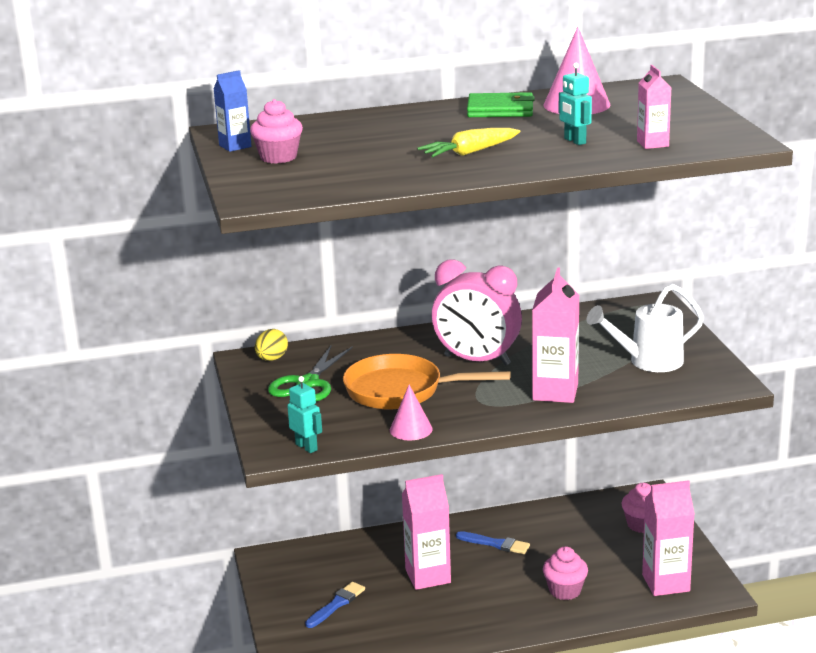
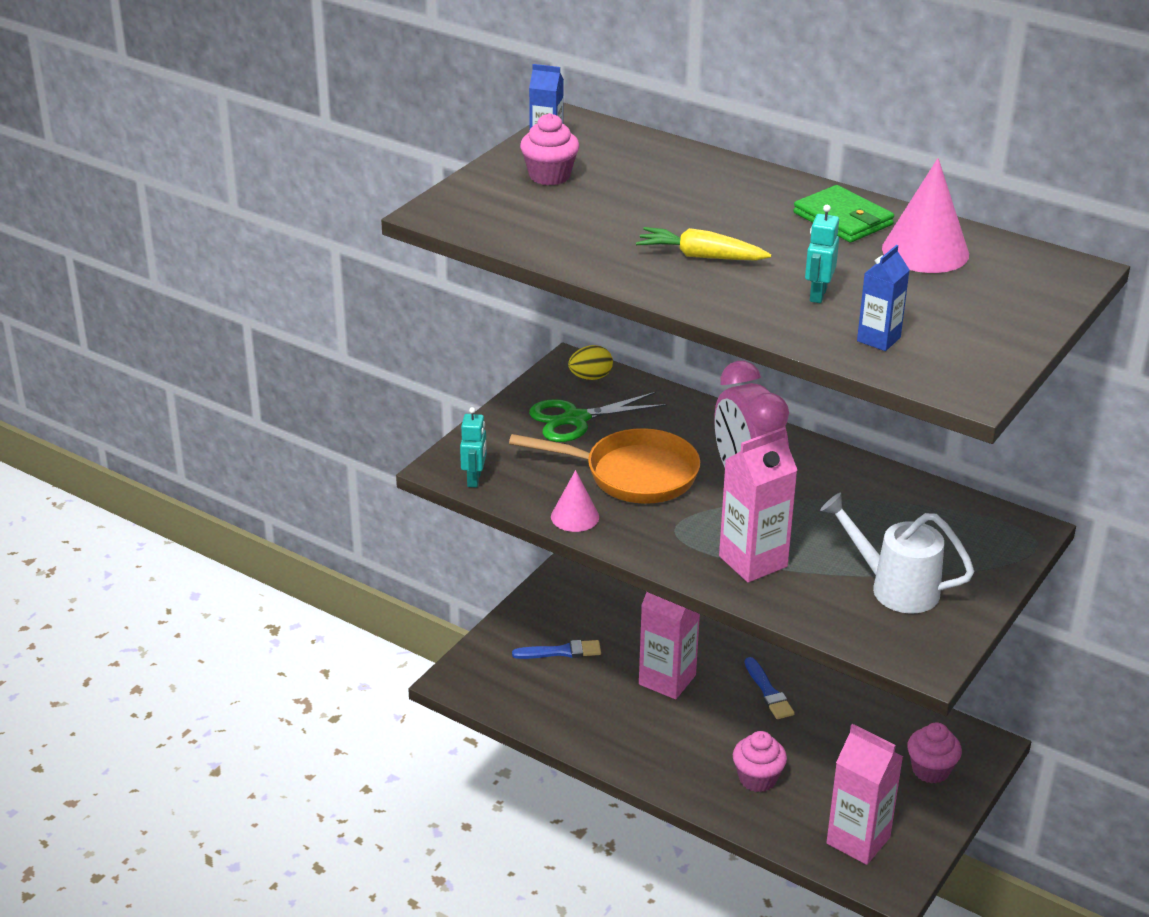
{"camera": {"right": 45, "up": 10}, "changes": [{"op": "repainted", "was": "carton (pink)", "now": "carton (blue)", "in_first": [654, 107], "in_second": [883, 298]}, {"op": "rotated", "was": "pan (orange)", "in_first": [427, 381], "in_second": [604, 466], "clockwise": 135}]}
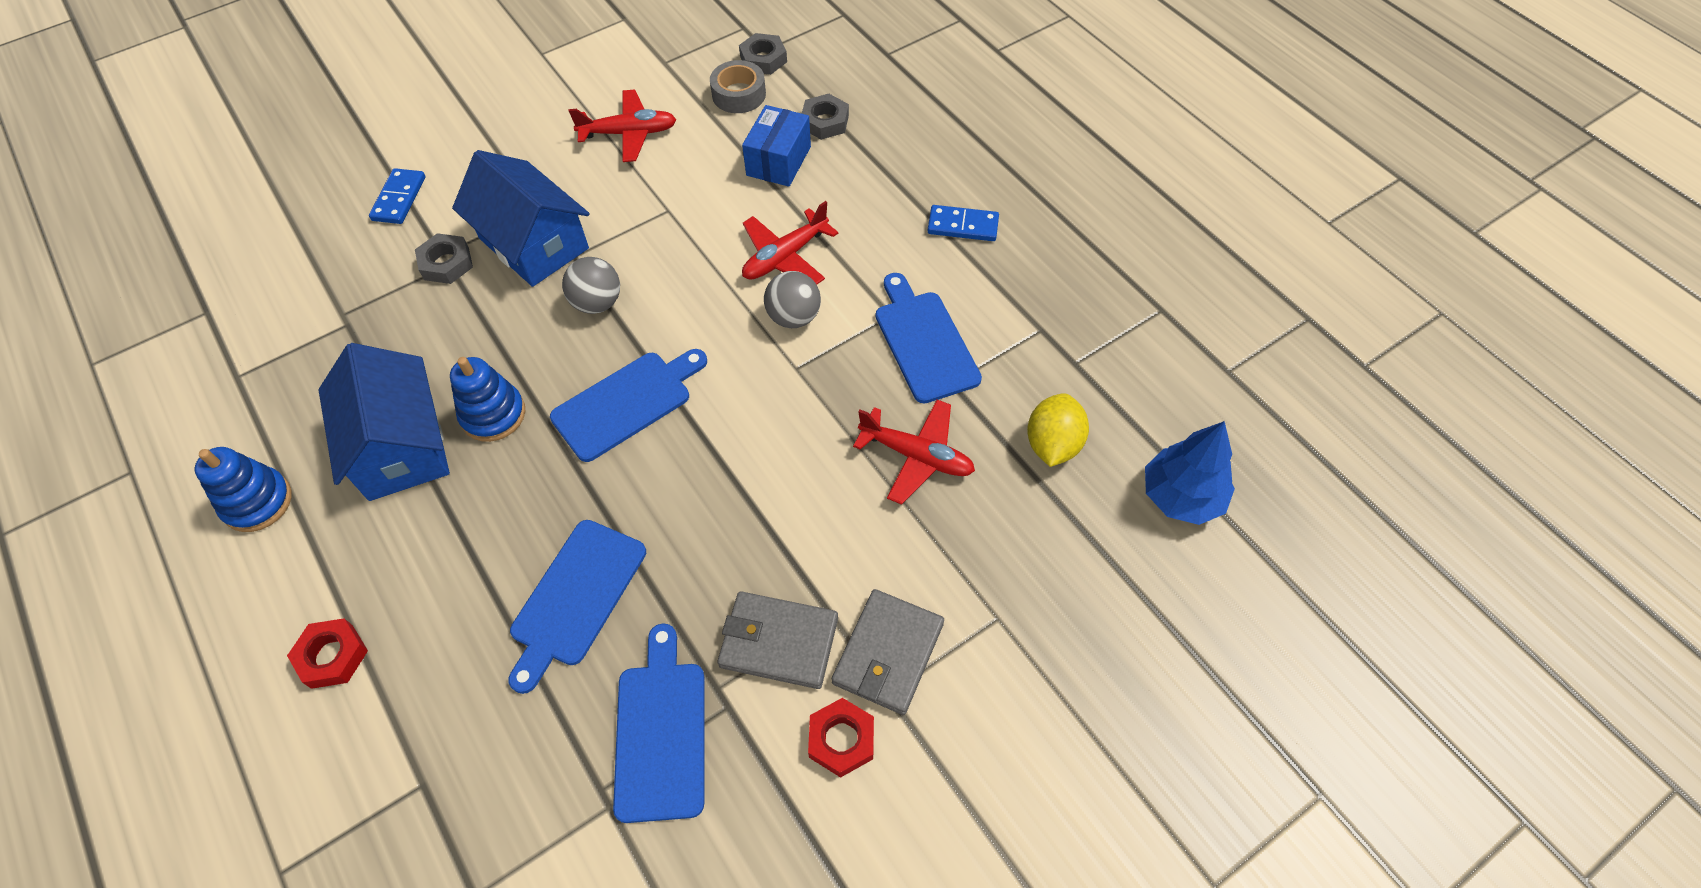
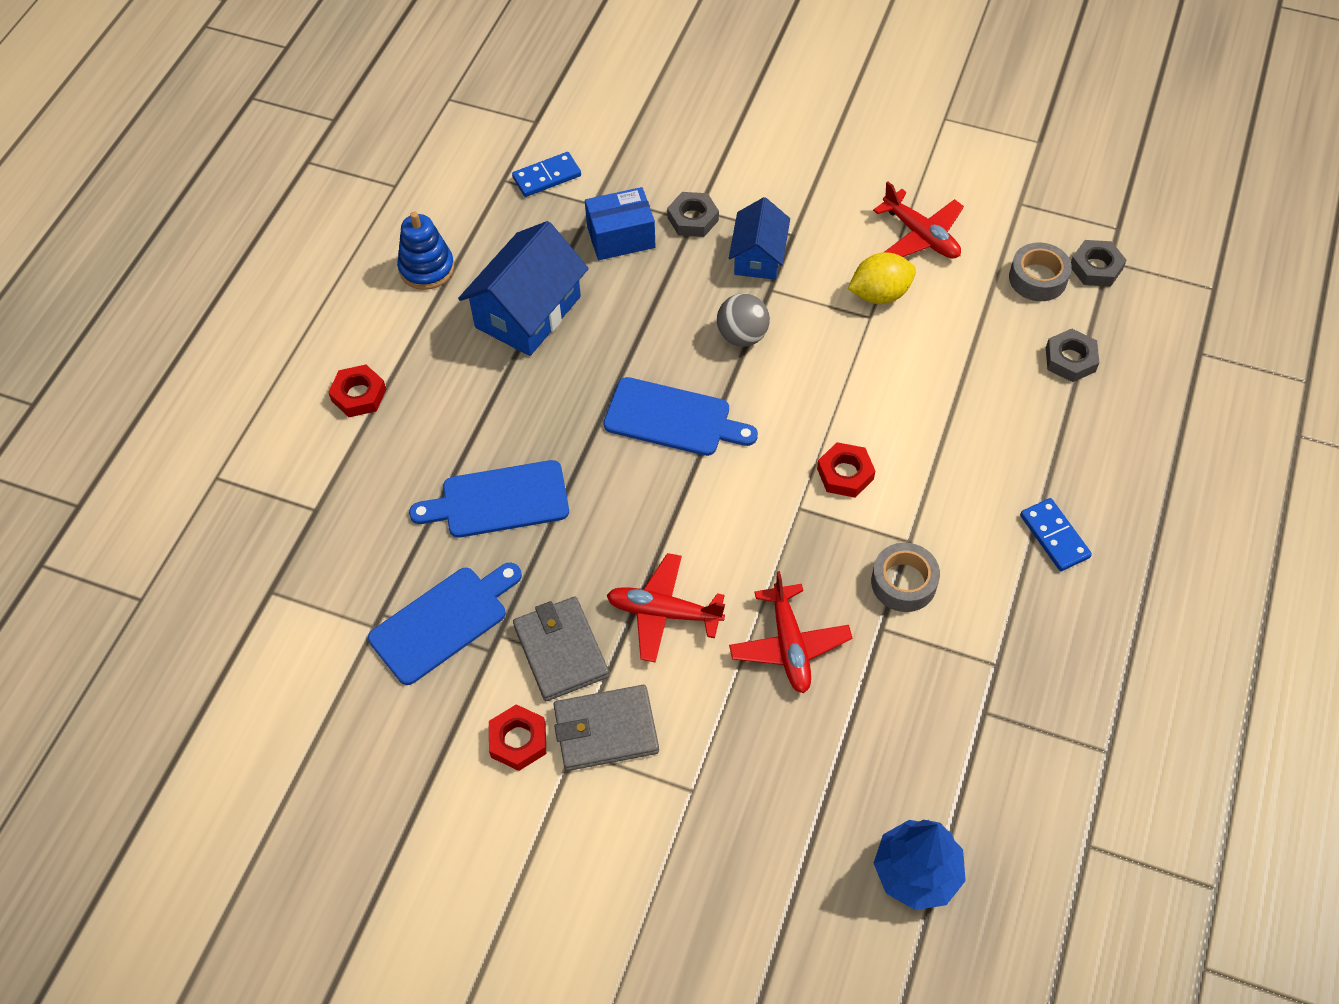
{"camera": {"right": 55, "up": 0}, "changes": [{"op": "gone", "was": "stacking toy (blue)", "in_first": [487, 399]}, {"op": "shifted", "was": "domino (blue)", "in_first": [397, 196], "in_second": [546, 174]}, {"op": "shifted", "was": "box (blue)", "in_first": [776, 146], "in_second": [620, 223]}, {"op": "shifted", "was": "plane (red)", "in_first": [790, 243], "in_second": [665, 608]}, {"op": "shifted", "was": "lemon (yellow)", "in_first": [1058, 430], "in_second": [882, 278]}, {"op": "swapped", "was": "ball (grey)", "now": "nut (red)", "in_first": [792, 299], "in_second": [846, 470]}, {"op": "swapped", "was": "cutting board (blue)", "now": "tape (grey)", "in_first": [929, 338], "in_second": [905, 577]}, {"op": "scaled", "was": "house (blue)", "in_first": [520, 218], "in_second": [759, 238], "ratio": 0.63}]}
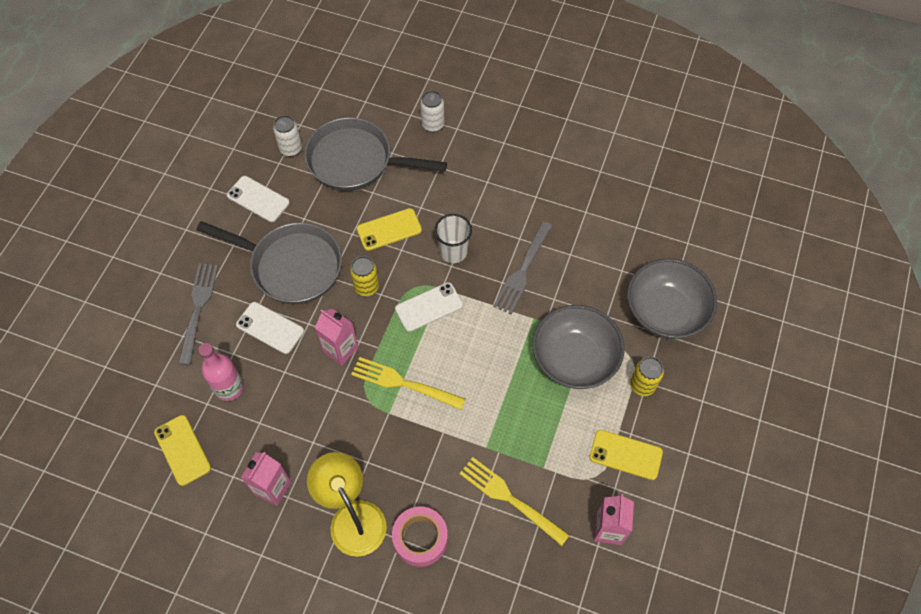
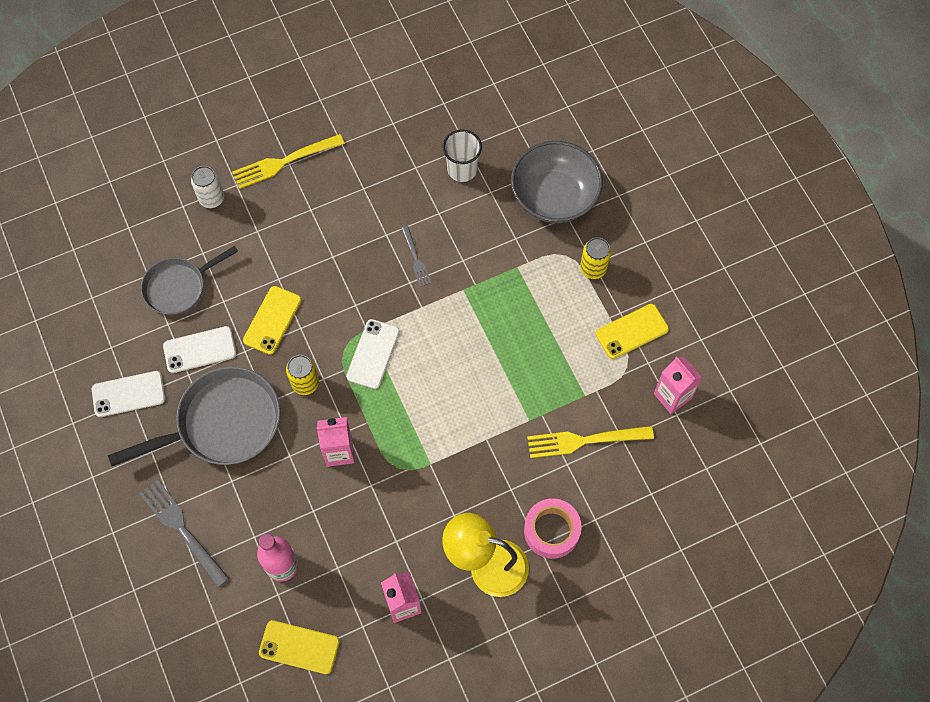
{"camera": {"right": -45, "up": 5}, "changes": [{"op": "gone", "was": "can (white)", "in_first": [287, 136]}, {"op": "gone", "was": "bowl (grey)", "in_first": [578, 347]}, {"op": "shifted", "was": "phone (white)", "in_first": [270, 328], "in_second": [199, 349]}, {"op": "shifted", "was": "fork (yellow)", "in_first": [408, 383], "in_second": [288, 161]}, {"op": "shifted", "was": "cup (white)", "in_first": [453, 238], "in_second": [462, 156]}, {"op": "scaled", "was": "pan (grey)", "in_first": [375, 154], "in_second": [189, 280], "ratio": 0.63}, {"op": "scaled", "was": "fork (grey)", "in_first": [522, 267], "in_second": [416, 256], "ratio": 0.57}]}
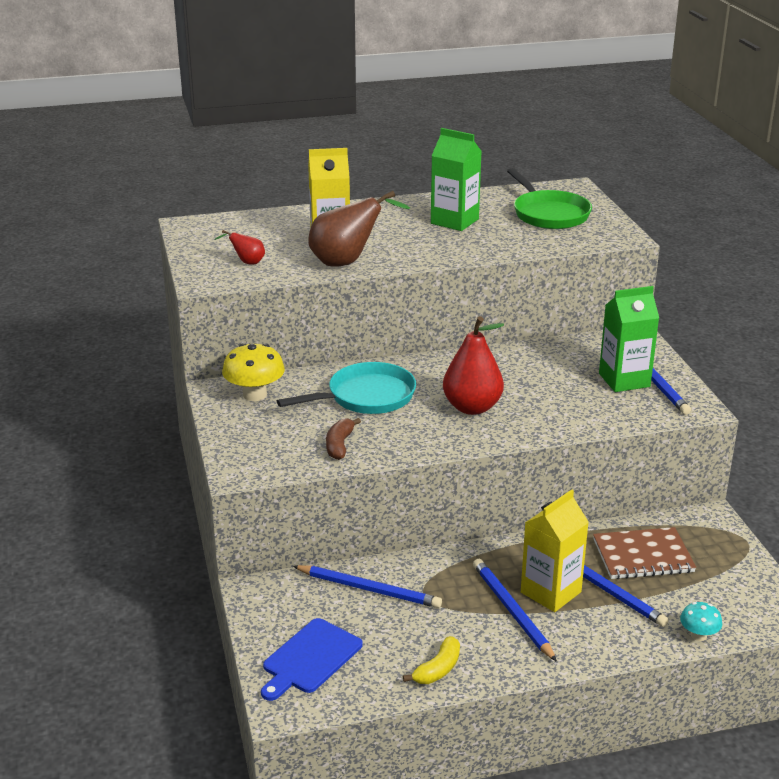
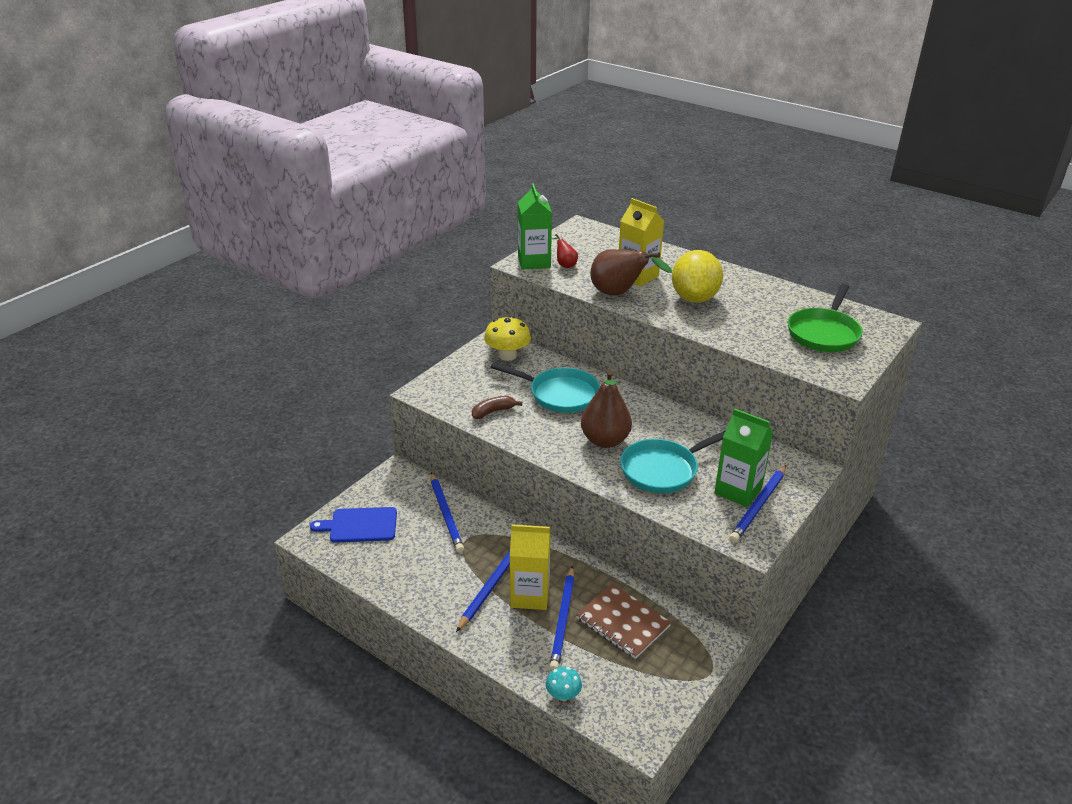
{"camera": {"right": 50, "up": 5}, "changes": [{"op": "gone", "was": "banana (yellow)", "in_first": [431, 660]}, {"op": "new", "now": "pan (turquoise)", "in_second": [673, 461]}, {"op": "new", "now": "lemon (yellow)", "in_second": [697, 276]}, {"op": "shifted", "was": "carton (green)", "in_first": [456, 179], "in_second": [535, 226]}, {"op": "repainted", "was": "pear (red)", "now": "pear (brown)", "in_first": [473, 365], "in_second": [606, 409]}]}
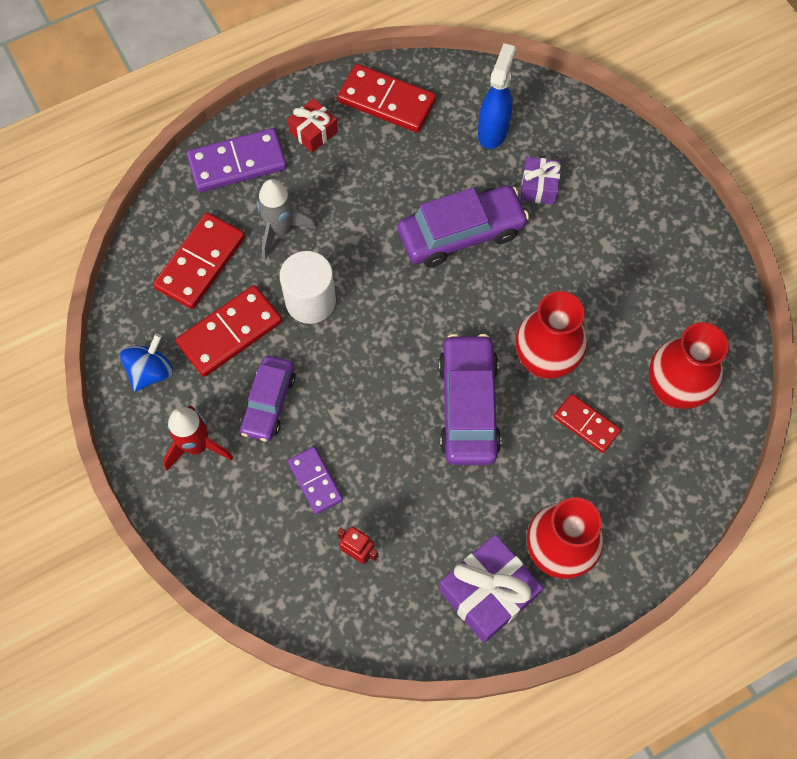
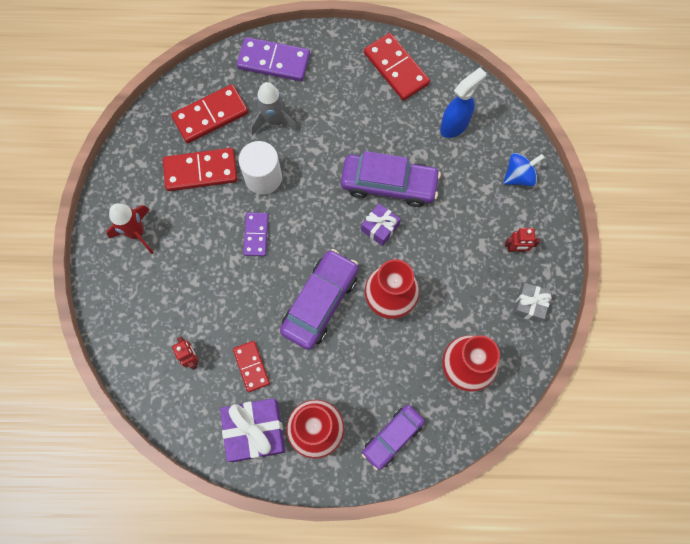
{"camera": {"right": 30, "up": 5}, "changes": [{"op": "gone", "was": "gift (red)", "in_first": [312, 125]}, {"op": "new", "now": "robot (red)", "in_second": [522, 240]}, {"op": "new", "now": "gift (grey)", "in_second": [532, 303]}, {"op": "shifted", "was": "spinning top (blue)", "in_first": [146, 363], "in_second": [524, 170]}, {"op": "shifted", "was": "car (purple)", "in_first": [267, 399], "in_second": [393, 437]}, {"op": "shifted", "was": "domino (purple)", "in_first": [315, 480], "in_second": [255, 234]}, {"op": "shifted", "was": "gift (purple)", "in_first": [540, 180], "in_second": [381, 224]}, {"op": "shifted", "was": "domino (red)", "in_first": [587, 423], "in_second": [251, 366]}]}
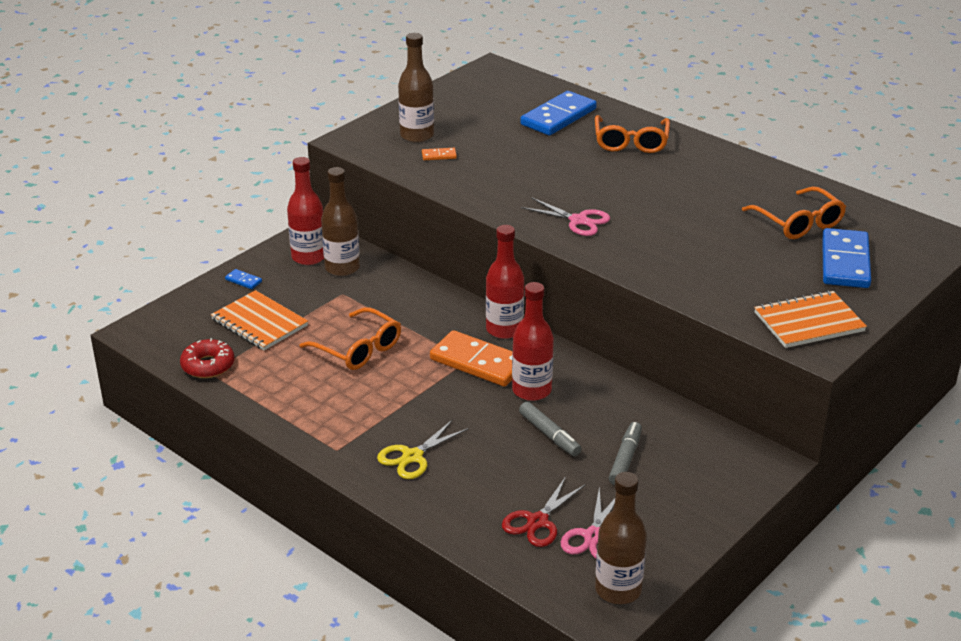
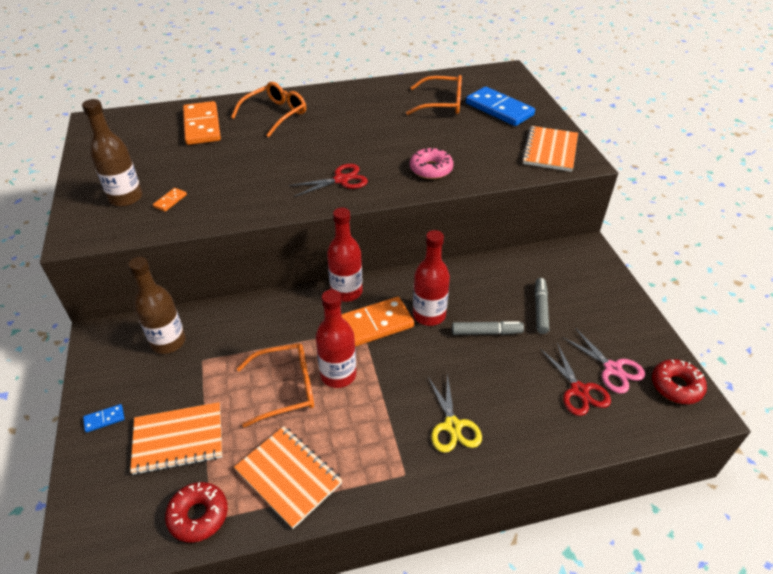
{"camera": {"right": -55, "up": 10}, "changes": [{"op": "new", "now": "notebook (orange)", "in_second": [288, 477]}, {"op": "new", "now": "donut (pink)", "in_second": [431, 163]}, {"op": "shifted", "was": "bottle (red)", "in_first": [305, 211], "in_second": [335, 338]}, {"op": "swapped", "was": "bottle (brown)", "now": "donut (red)", "in_first": [621, 538], "in_second": [679, 381]}, {"op": "repainted", "was": "domino (blue)", "now": "domino (orange)", "in_first": [558, 113], "in_second": [202, 123]}, {"op": "repainted", "was": "scissors (pink)", "now": "scissors (red)", "in_first": [565, 216], "in_second": [328, 180]}, {"op": "rotated", "was": "glasses (orange)", "in_first": [632, 134], "in_second": [268, 109], "clockwise": -90}, {"op": "rotated", "was": "marker (grey)", "in_first": [625, 453], "in_second": [542, 306], "clockwise": 45}]}
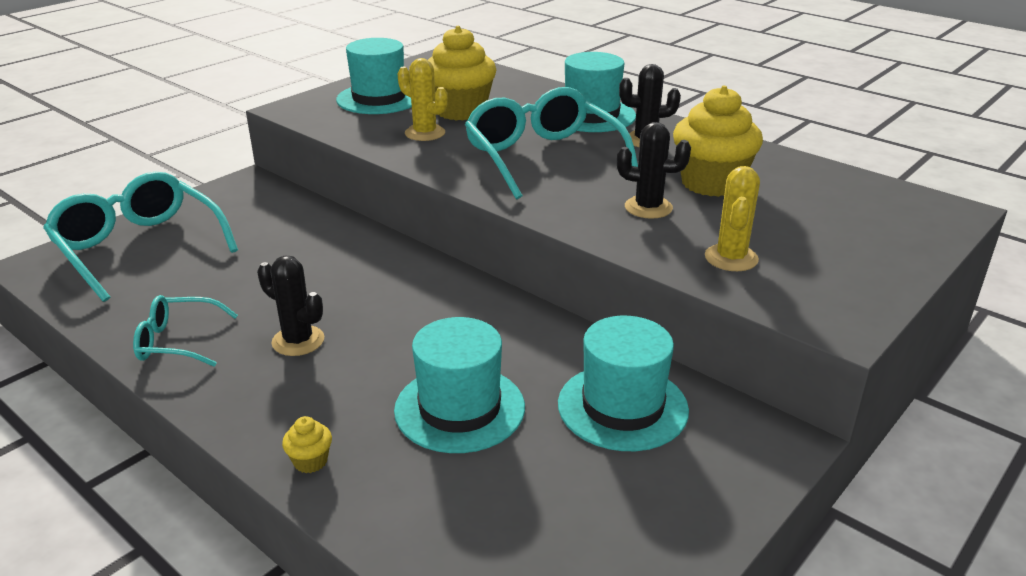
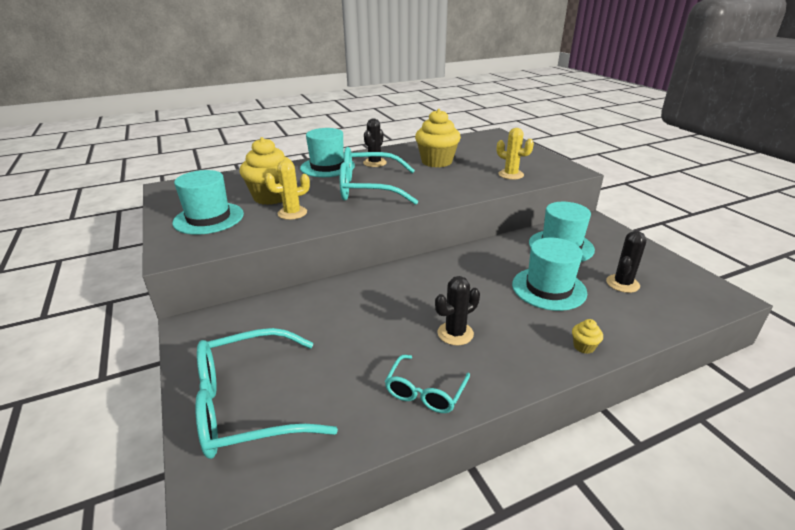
{"camera": {"right": -65, "up": 0}, "changes": [{"op": "shifted", "was": "cactus (black)", "in_first": [654, 170], "in_second": [626, 262]}]}
